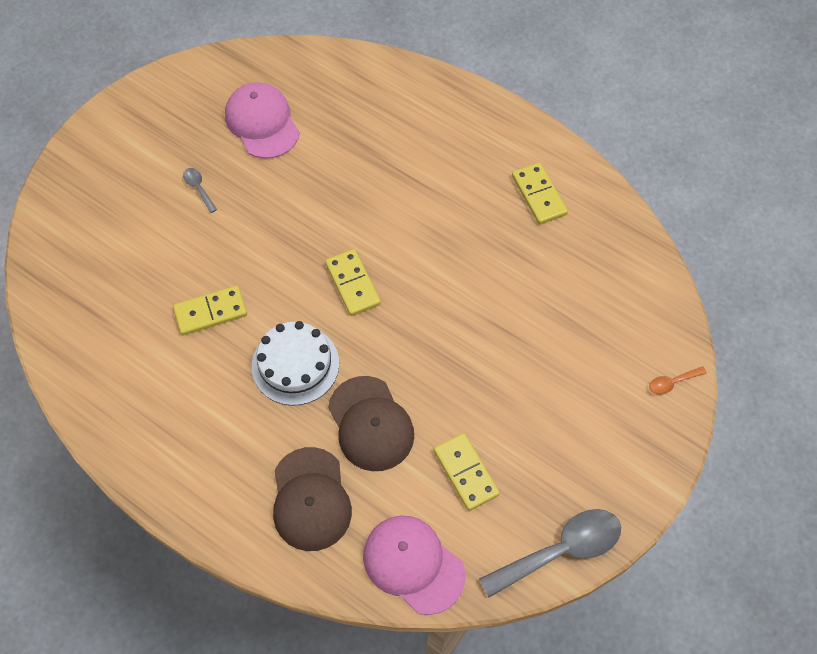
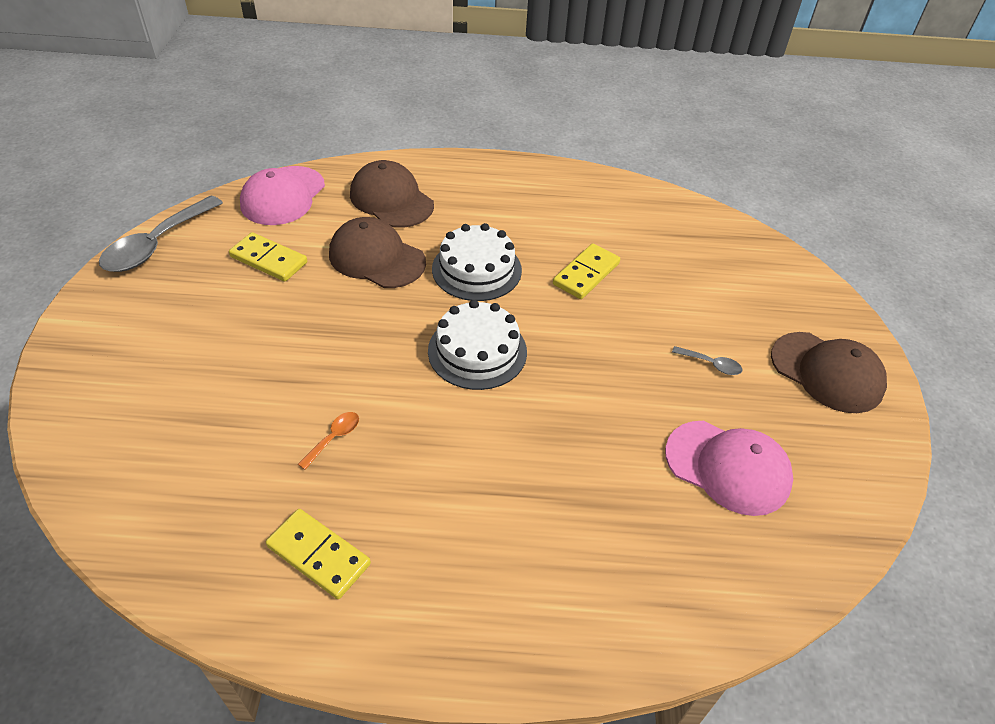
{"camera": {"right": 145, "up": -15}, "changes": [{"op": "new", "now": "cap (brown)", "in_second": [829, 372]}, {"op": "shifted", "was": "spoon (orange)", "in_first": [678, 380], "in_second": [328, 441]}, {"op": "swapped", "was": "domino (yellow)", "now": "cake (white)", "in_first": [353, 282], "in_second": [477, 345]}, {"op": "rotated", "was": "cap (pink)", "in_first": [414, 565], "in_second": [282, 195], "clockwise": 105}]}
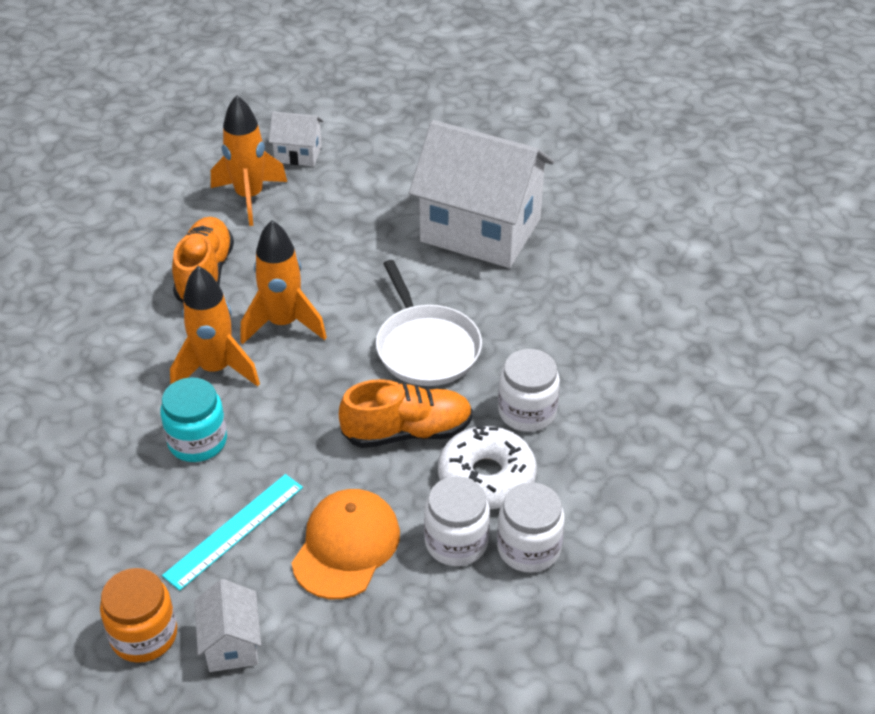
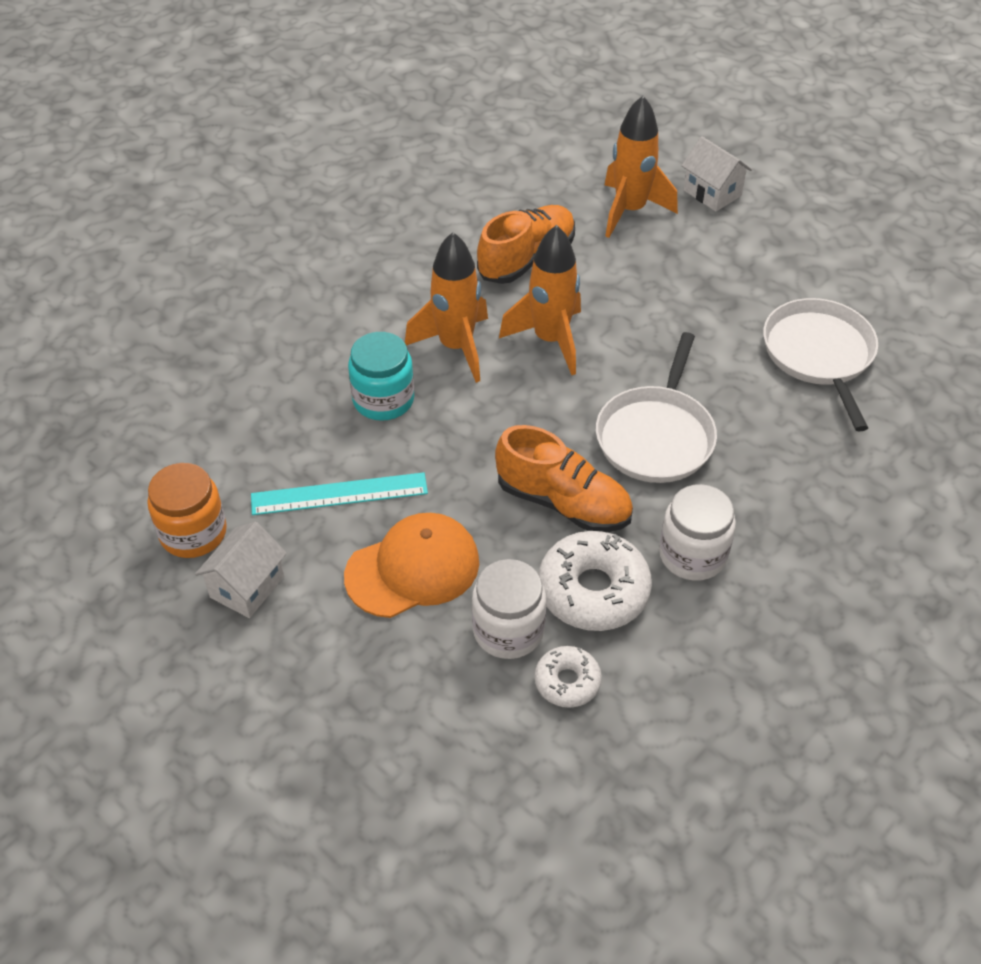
{"camera": {"right": 40, "up": 5}, "changes": [{"op": "swapped", "was": "house (white)", "now": "pan (white)", "in_first": [481, 194], "in_second": [820, 364]}, {"op": "swapped", "was": "jar (white)", "now": "donut (white)", "in_first": [531, 527], "in_second": [568, 677]}]}
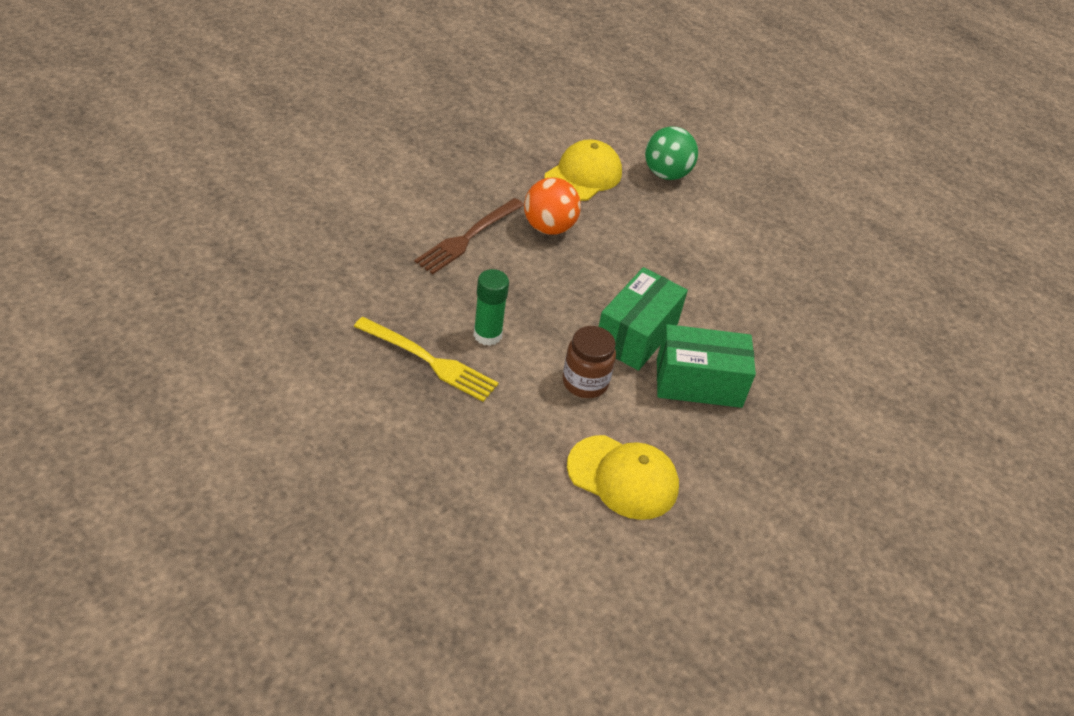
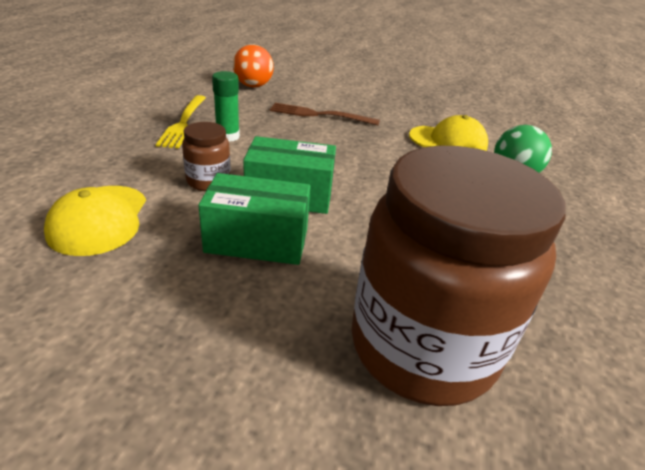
{"camera": {"right": 65, "up": -10}, "changes": [{"op": "new", "now": "jar (brown)", "in_second": [458, 276]}, {"op": "shifted", "was": "ball (orange)", "in_first": [552, 206], "in_second": [253, 66]}, {"op": "rotated", "was": "box (green)", "in_first": [706, 366], "in_second": [254, 219], "clockwise": -60}]}
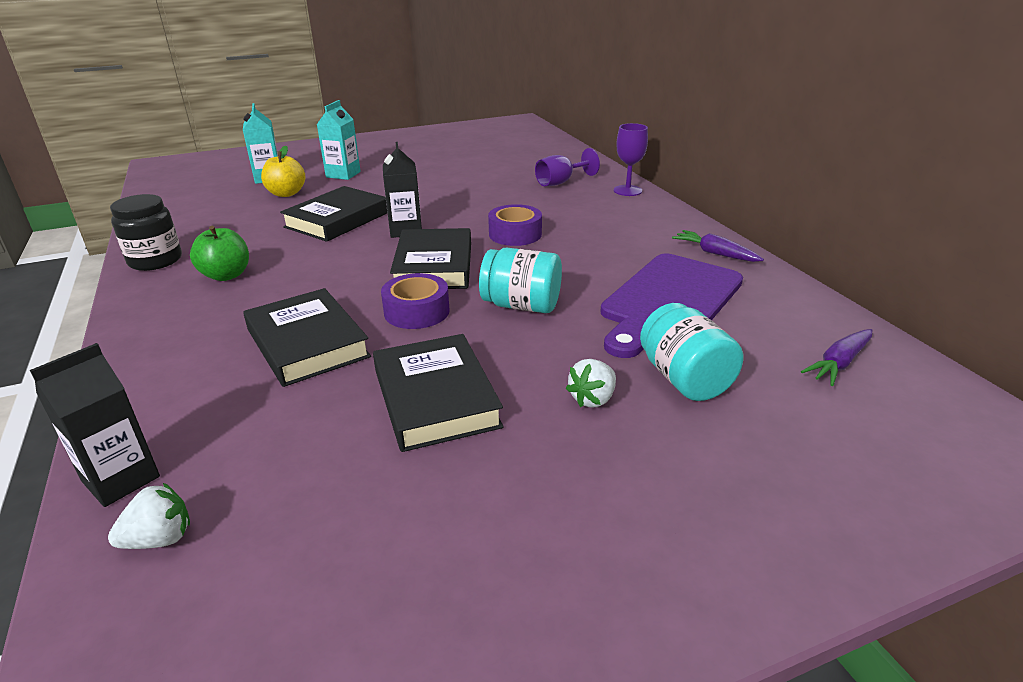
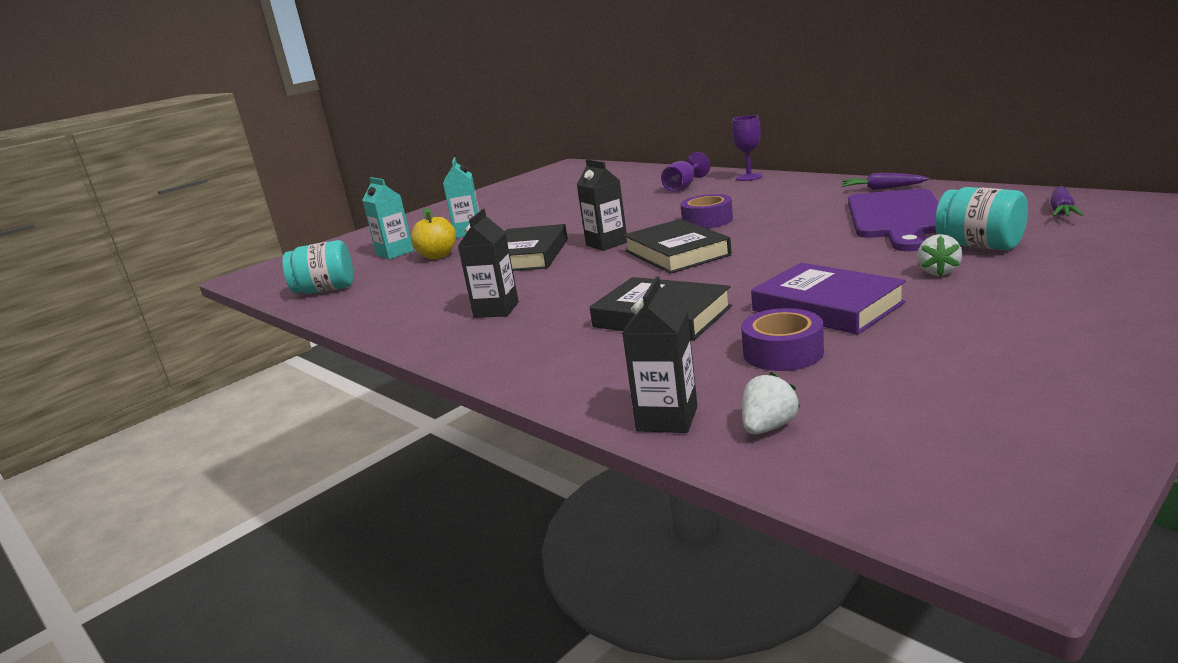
{"camera": {"right": -20, "up": -10}, "changes": [{"op": "gone", "was": "jar (black)", "in_first": [146, 232]}, {"op": "shifted", "was": "tape (purple)", "in_first": [415, 301], "in_second": [782, 339]}, {"op": "shifted", "was": "jar (turquoise)", "in_first": [520, 280], "in_second": [318, 267]}, {"op": "swapped", "was": "apple (green)", "now": "carton (black)", "in_first": [219, 253], "in_second": [488, 263]}, {"op": "repainted", "was": "book (black)", "now": "book (purple)", "in_first": [438, 393], "in_second": [828, 299]}]}
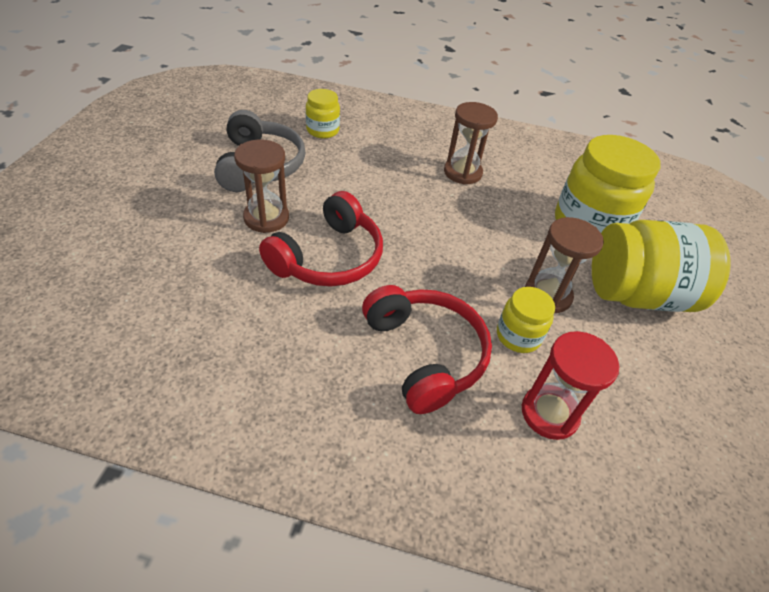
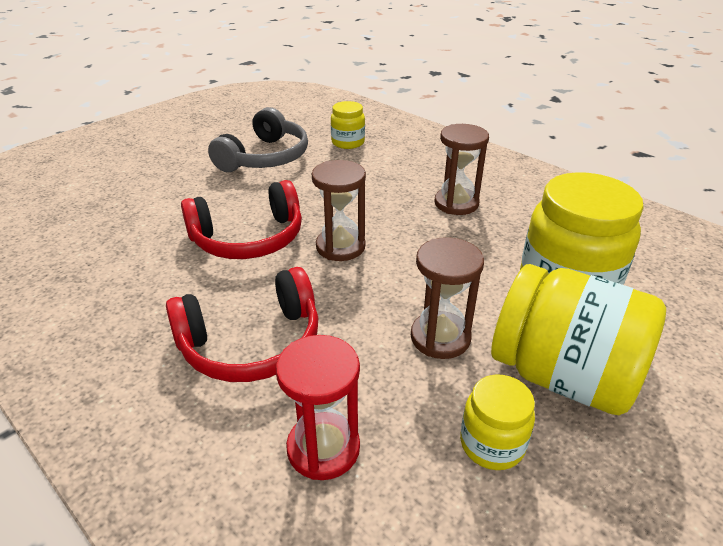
{"camera": {"right": 35, "up": -10}, "changes": [{"op": "shifted", "was": "hourglass (brown)", "in_first": [261, 186], "in_second": [339, 210]}, {"op": "shifted", "was": "jar (yellow)", "in_first": [526, 320], "in_second": [497, 422]}, {"op": "rotated", "was": "headphones (red)", "in_first": [427, 349], "in_second": [242, 324], "clockwise": 60}]}
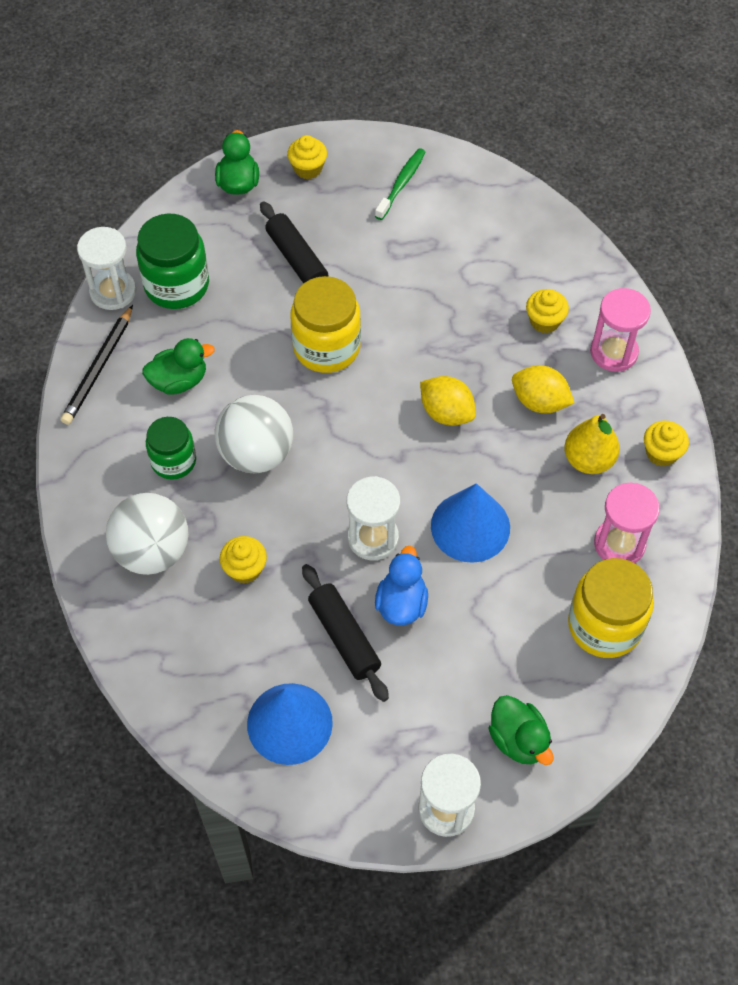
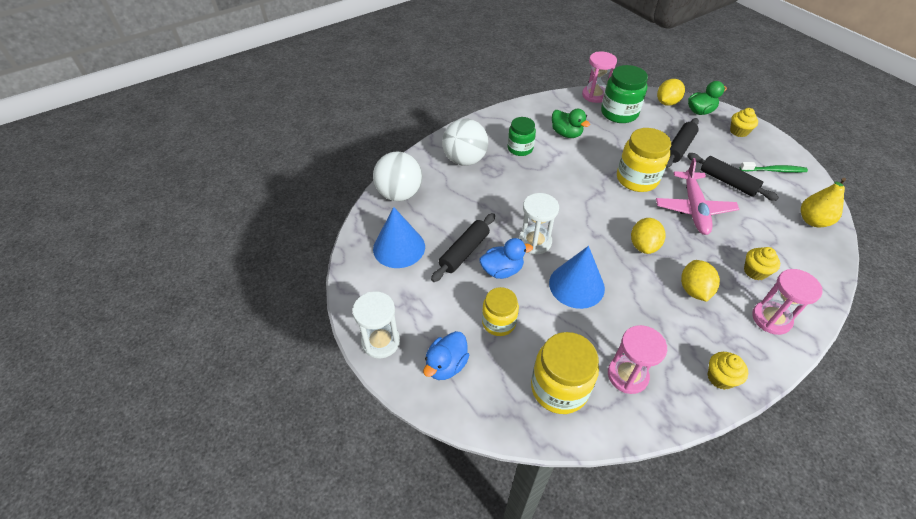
{"camera": {"right": 65, "up": -10}, "changes": [{"op": "gone", "was": "pencil (black)", "in_first": [97, 365]}, {"op": "gone", "was": "cupcake (yellow)", "in_first": [243, 560]}, {"op": "new", "now": "jar (yellow)", "in_second": [500, 311]}, {"op": "new", "now": "plane (pink)", "in_second": [697, 196]}, {"op": "new", "now": "lemon (yellow)", "in_second": [671, 92]}, {"op": "new", "now": "rolling pin (black)", "in_second": [733, 177]}, {"op": "shifted", "was": "ball (white)", "in_first": [254, 434], "in_second": [397, 176]}, {"op": "shifted", "was": "pear (yellow)", "in_first": [592, 444], "in_second": [823, 202]}, {"op": "repainted", "was": "hourglass (white)", "now": "hourglass (pink)", "in_first": [106, 268], "in_second": [599, 77]}, {"op": "repainted", "was": "duck (green)", "now": "duck (blue)", "in_first": [521, 730], "in_second": [446, 355]}]}
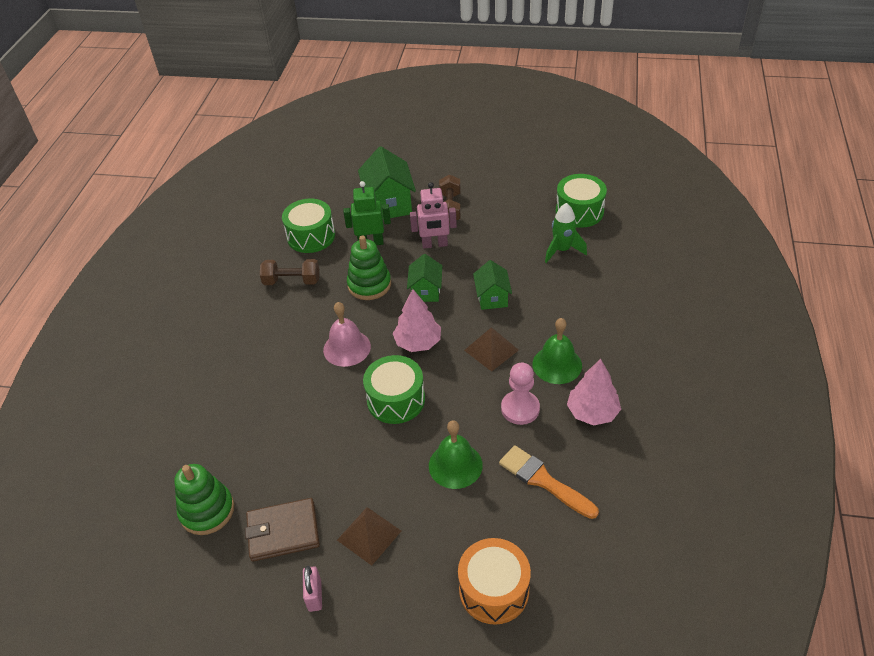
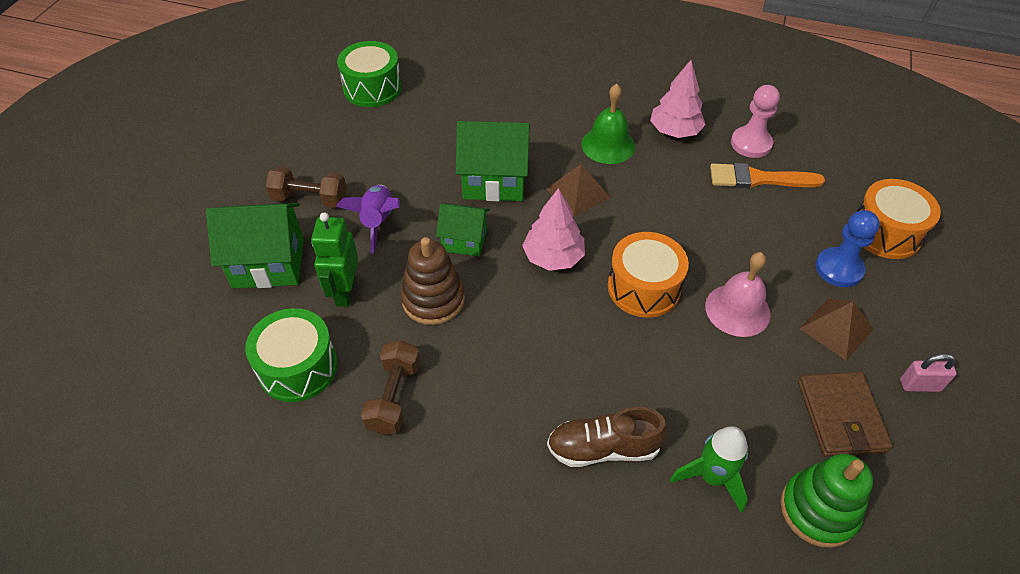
{"camera": {"right": -85, "up": 5}, "changes": [{"op": "gone", "was": "bell (green)", "in_first": [456, 454]}, {"op": "new", "now": "shoe (brown)", "in_second": [607, 437]}, {"op": "new", "now": "pawn (blue)", "in_second": [847, 248]}, {"op": "shifted", "was": "bell (pink)", "in_first": [347, 334], "in_second": [738, 294]}, {"op": "shifted", "was": "pawn (pink)", "in_first": [520, 394], "in_second": [755, 121]}, {"op": "shifted", "was": "rocket (green)", "in_first": [566, 233], "in_second": [709, 469]}, {"op": "swapped", "was": "robot (pink)", "now": "rocket (purple)", "in_first": [433, 215], "in_second": [368, 219]}, {"op": "repainted", "was": "stacking toy (green)", "now": "stacking toy (brown)", "in_first": [369, 267], "in_second": [433, 281]}, {"op": "repainted", "was": "drum (green)", "now": "drum (orange)", "in_first": [394, 389], "in_second": [648, 275]}, {"op": "rotated", "was": "brush (orange)", "in_first": [549, 482], "in_second": [767, 175], "clockwise": 45}, {"op": "scaled", "was": "house (green)", "in_first": [492, 285], "in_second": [493, 161], "ratio": 1.64}]}
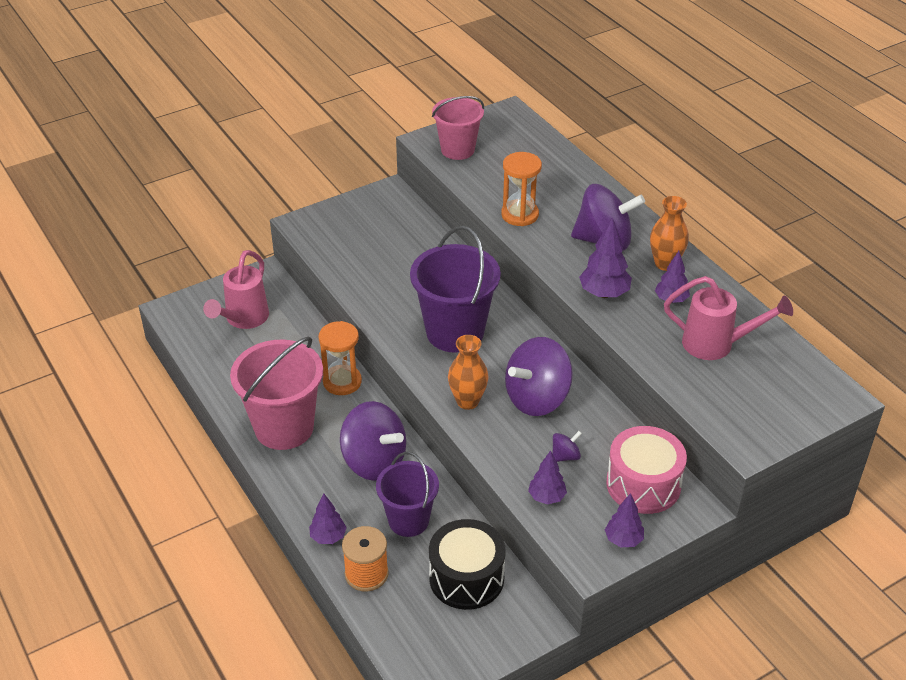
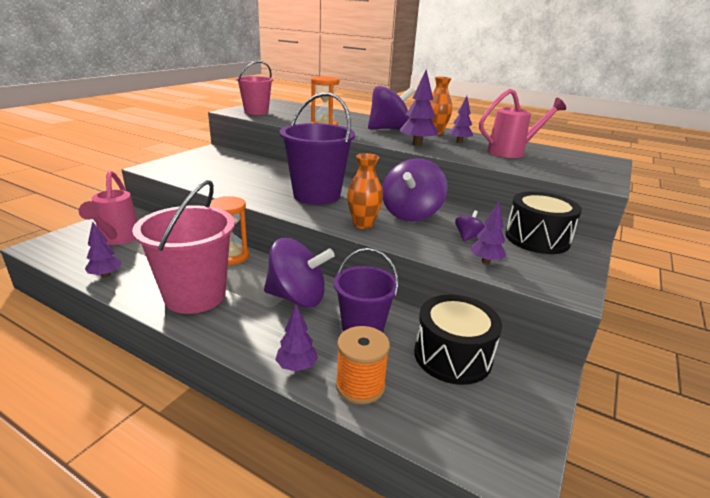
{"camera": {"right": -30, "up": -15}, "changes": [{"op": "shifted", "was": "tree (purple)", "in_first": [624, 520], "in_second": [103, 249]}, {"op": "repainted", "was": "drum (pink)", "now": "drum (black)", "in_first": [646, 470], "in_second": [543, 222]}]}
